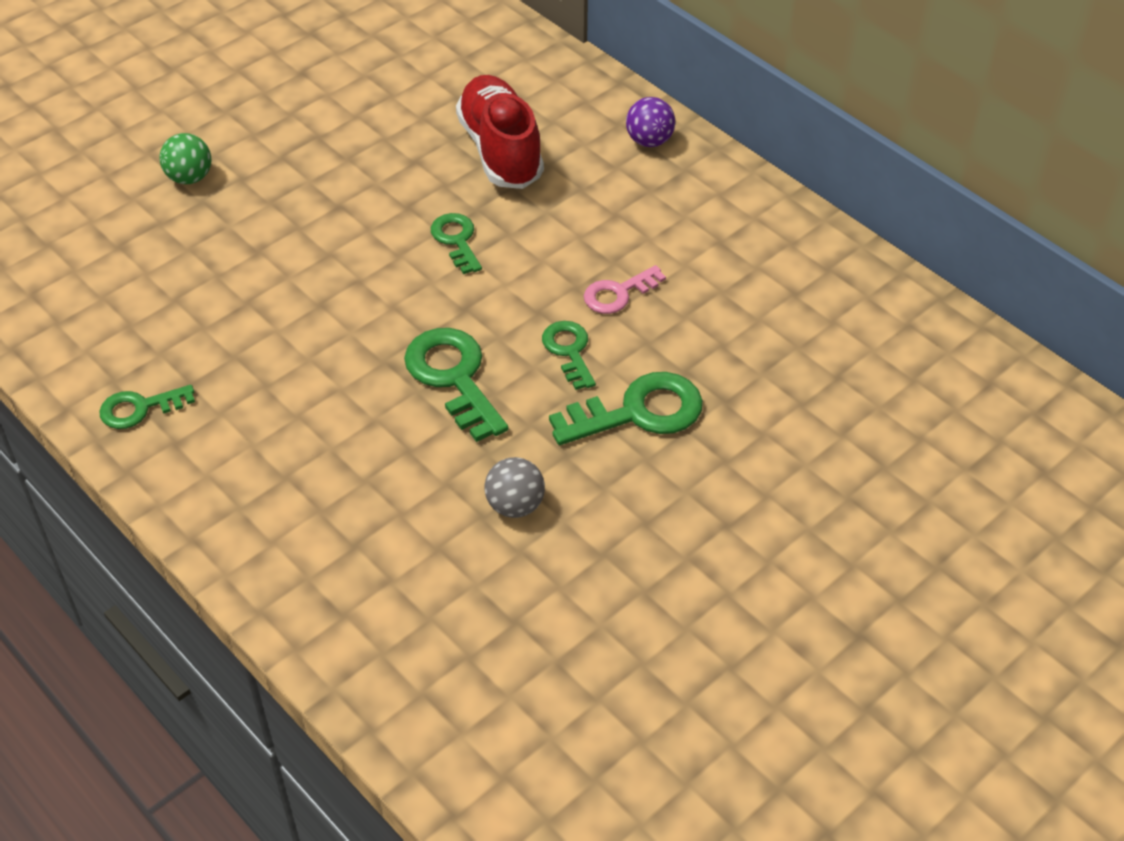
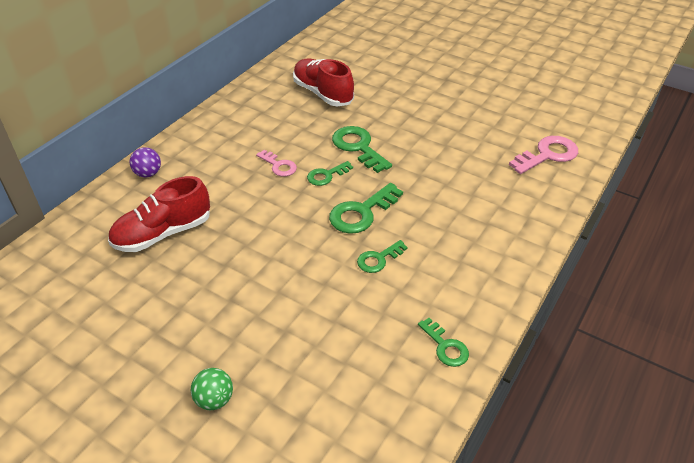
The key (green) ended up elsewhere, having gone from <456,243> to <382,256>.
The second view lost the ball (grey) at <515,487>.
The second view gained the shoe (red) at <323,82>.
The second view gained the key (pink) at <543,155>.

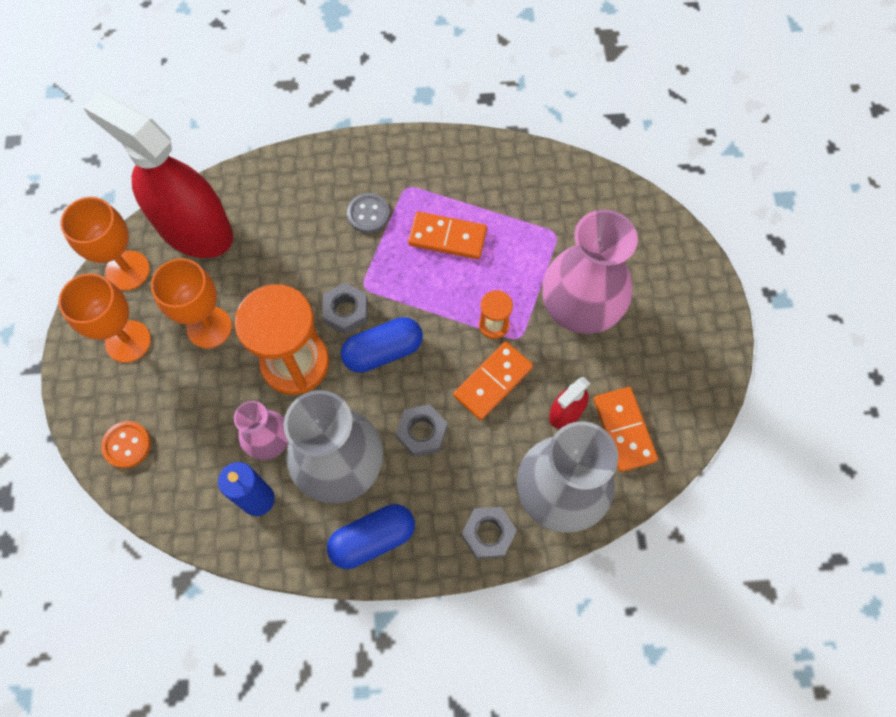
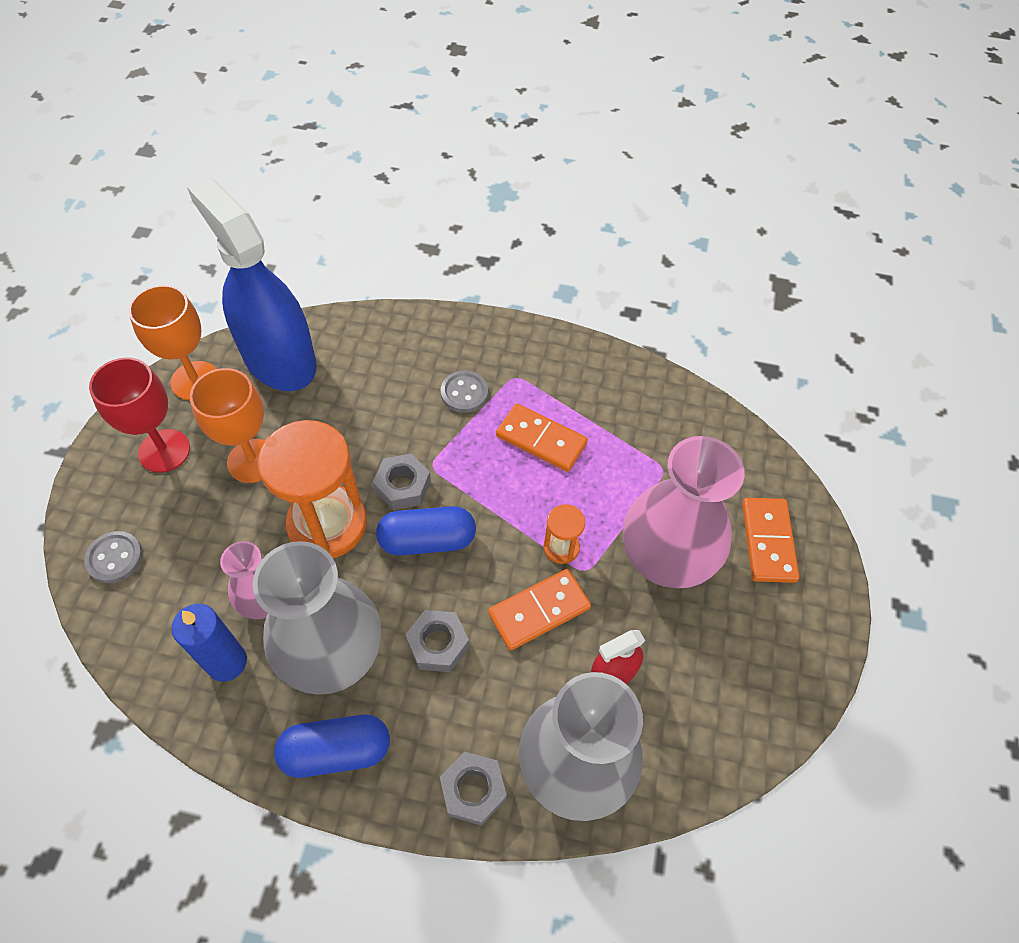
What was the goblet (orange) at <104,318> turned into the goblet (red) at <139,415>.
What was the spray bottle (red) at <158,175> turned into the spray bottle (blue) at <251,284>.
What was the button (orange) at <126,444> turned into the button (grey) at <113,557>.
The domino (orange) ended up elsewhere, having gone from <626,429> to <770,540>.

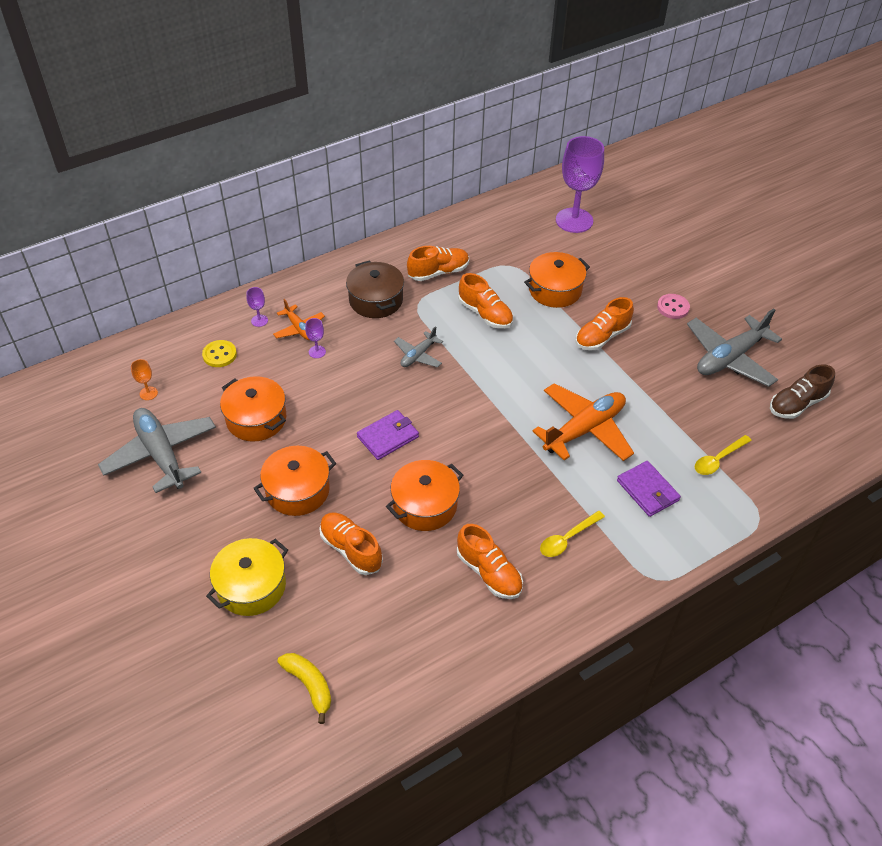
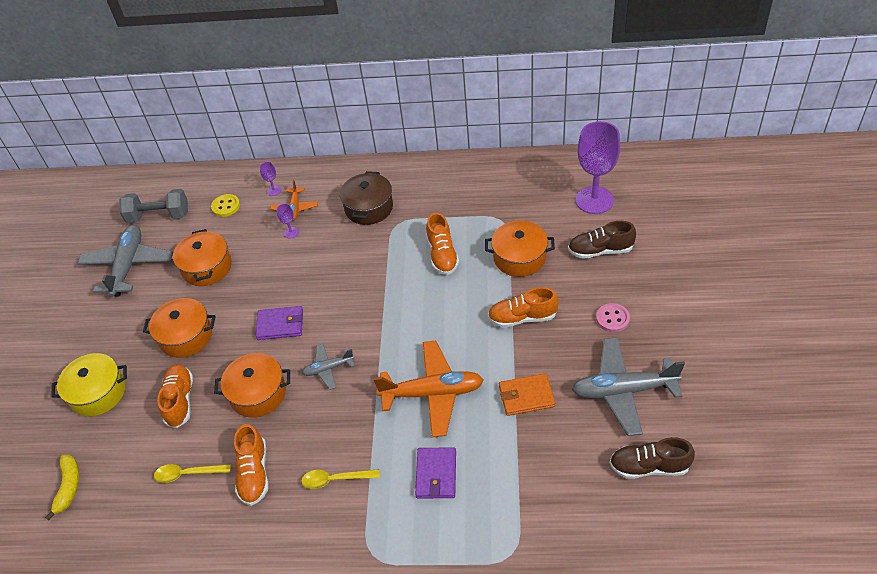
Where the goblet (orange) stood at <144,379>, the dumbbell (grey) came to stand at <153,206>.
The plane (grey) ended up elsewhere, having gone from <418,347> to <328,366>.
The second view lost the shoe (orange) at <438,263>.
The spoon (yellow) ended up elsewhere, having gone from <723,455> to <192,473>.
The second view gained the wallet (orange) at <527,394>.
The second view gained the shoe (brown) at <602,240>.

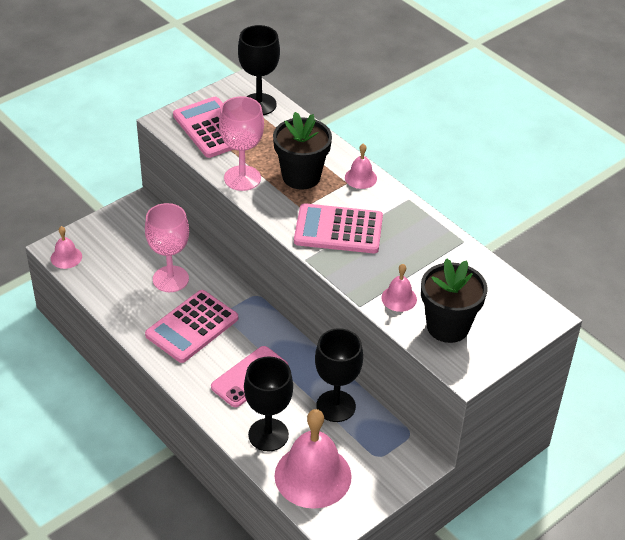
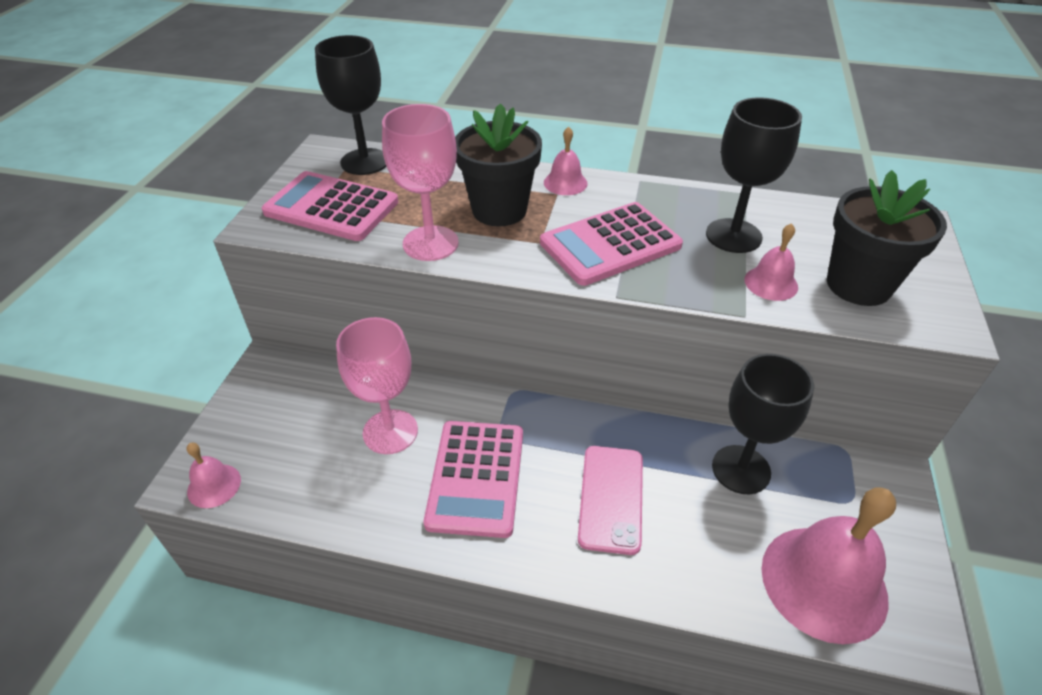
The goblet (black) ended up elsewhere, having gone from <268,404> to <754,175>.

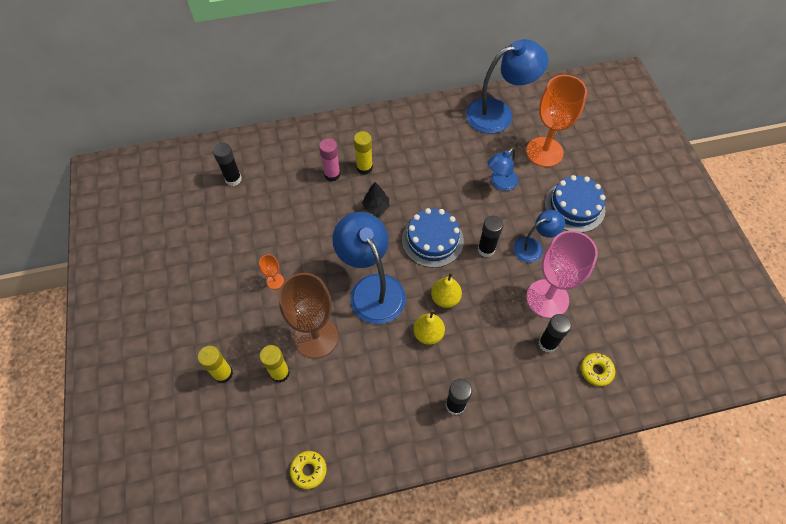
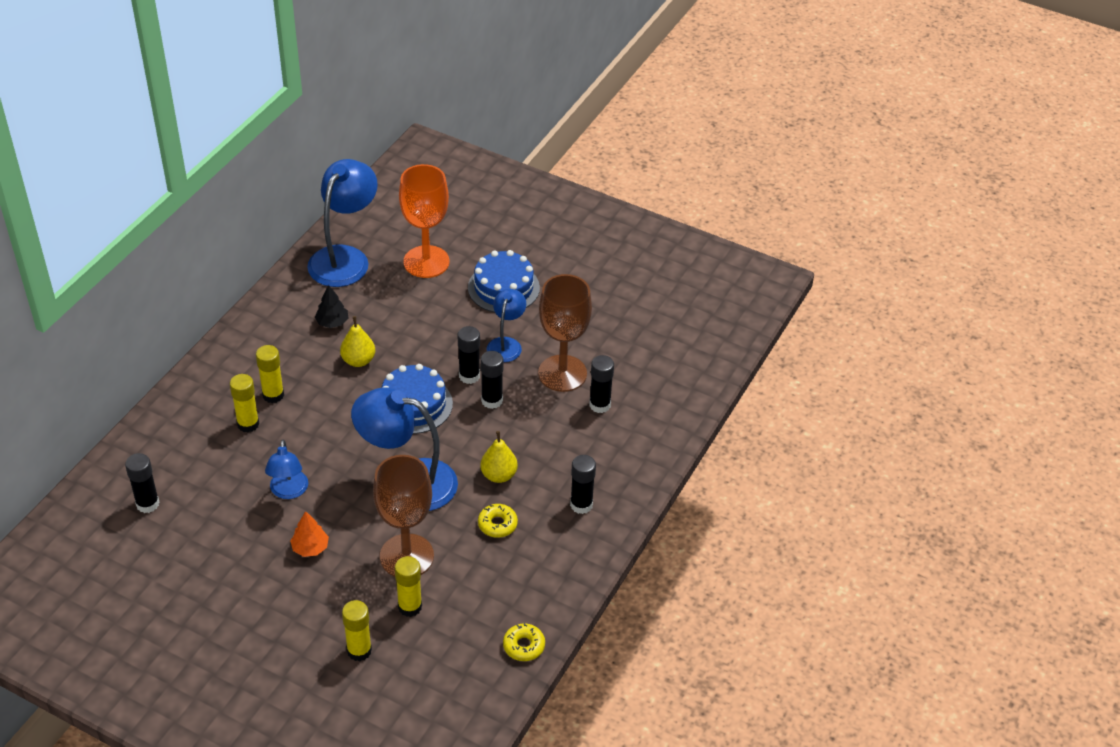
Where the goblet (orange) stood at <271,271>, the tree (orange) came to stand at <309,534>.
What was the glue stick (pink) at <330,160> turned into the glue stick (yellow) at <244,403>.
The tree (black) ended up elsewhere, having gone from <375,198> to <331,306>.
The pear (yellow) ended up elsewhere, having gone from <446,290> to <357,341>.
The lamp (blue) ended up elsewhere, having gone from <503,169> to <286,469>.
What was the goblet (pink) at <562,274> turned into the goblet (brown) at <565,333>.
The donut (yellow) ended up elsewhere, having gone from <598,369> to <498,521>.
The second view gained the glue stick (black) at <492,380>.

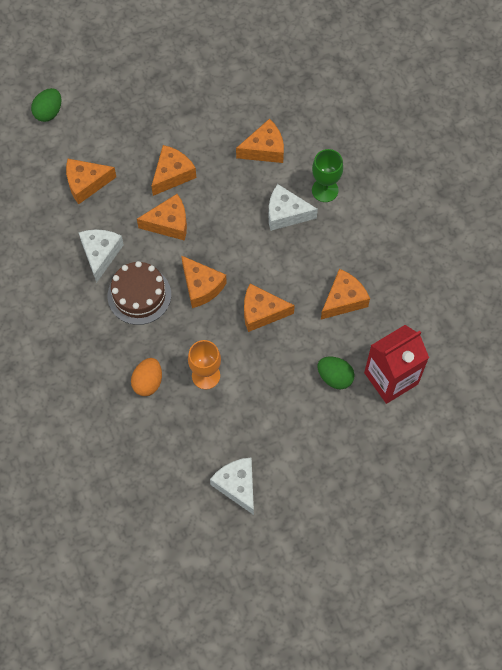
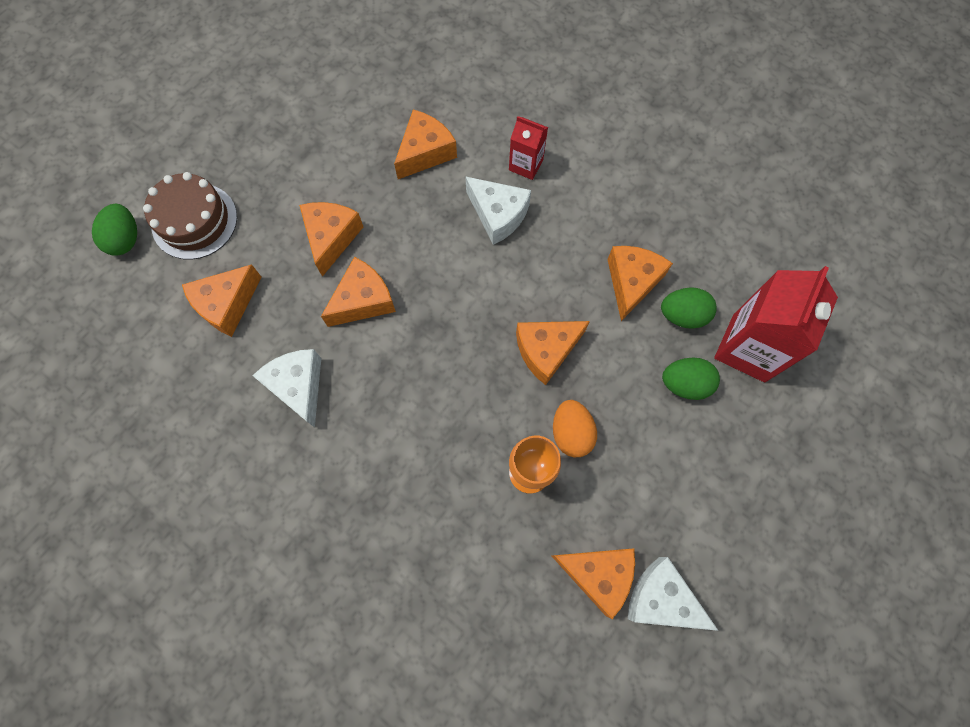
The cake (brown) ended up elsewhere, having gone from <139,293> to <190,216>.
The egg (orange) ended up elsewhere, having gone from <146,377> to <575,428>.
The cheese (orange) ended up elsewhere, having gone from <204,281> to <593,583>.
The cheese (white) at <293,207> ended up facing another way, 120 degrees counterclockwise from before.
Where the goblet (green) stood at <327,175>, the carton (red) came to stand at <528,148>.
The second view gained the egg (green) at <689,308>.

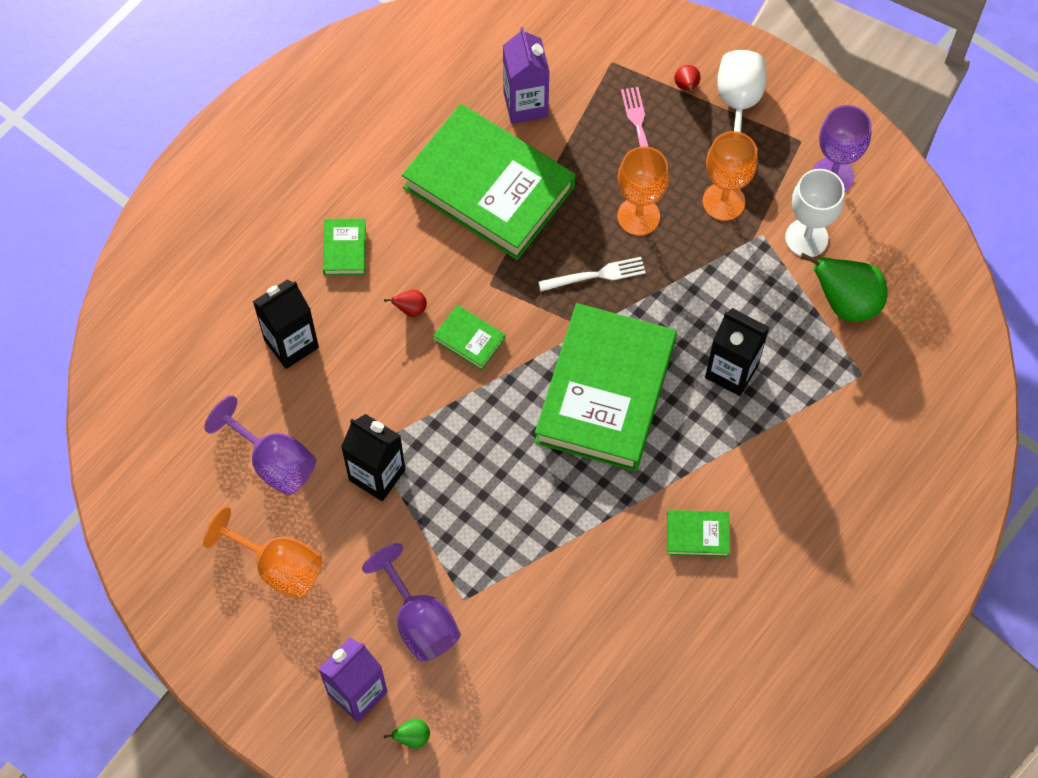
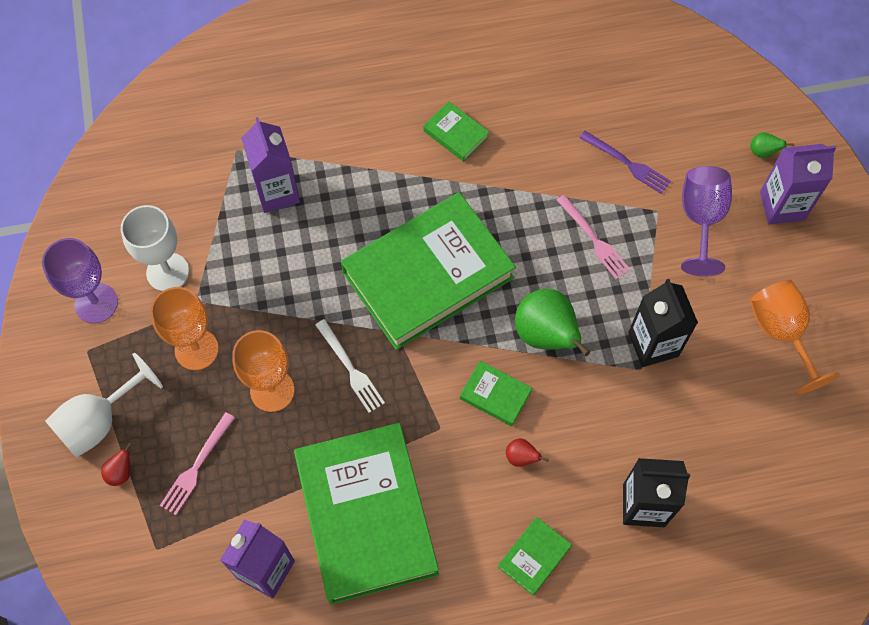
The second view lost the goblet (purple) at <260,445>.
The book (green) at <469,338> ended up facing another way, 45 degrees counterclockwise from before.
The fork (white) at <592,274> ended up facing another way, 150 degrees counterclockwise from before.
The second view lost the carton (black) at <737,352>.
The pear (green) ended up elsewhere, having gone from <844,287> to <552,322>.
The second view gained the carton (purple) at <270,165>.
The second view gained the fork (pink) at <594,237>.
The second view gained the fork (purple) at <625,162>.

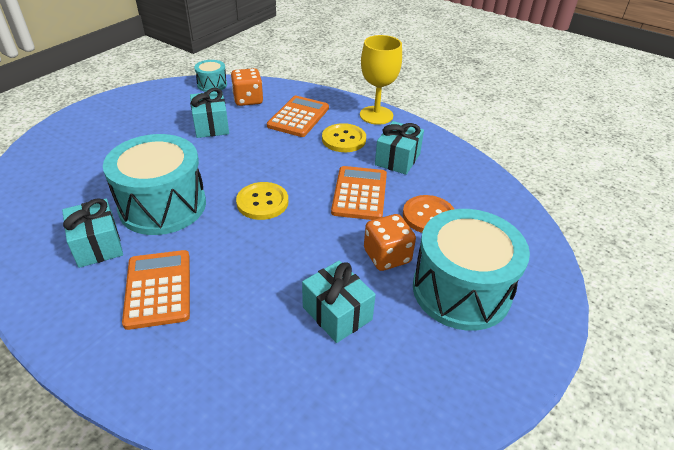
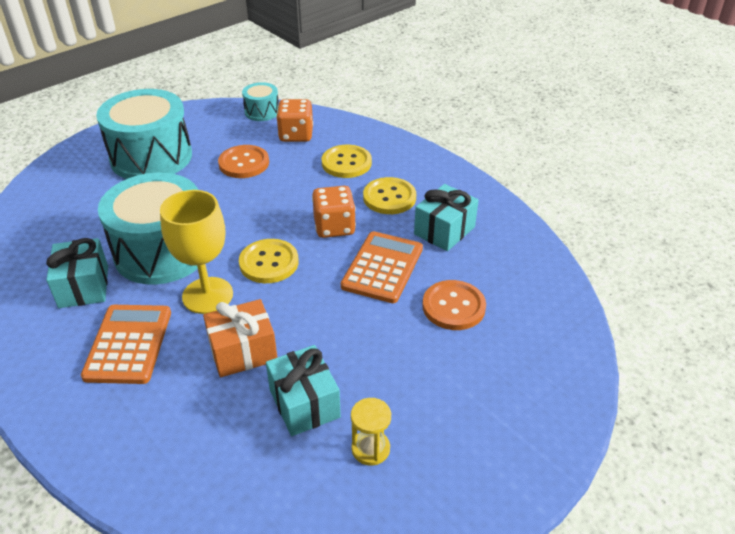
Where the gift (turquoise) stood at <209,113>, the button (orange) came to stand at <243,161>.
Where the calculator (orange) stood at <298,116>, the button (yellow) came to stand at <347,161>.
The goblet (yellow) ended up elsewhere, having gone from <381,80> to <196,252>.
The dice (orange) ended up elsewhere, having gone from <390,242> to <334,212>.
The drum (turquoise) ended up elsewhere, having gone from <471,270> to <144,134>.
The second view gained the gift (orange) at <240,338>.
The second view gained the hourglass (yellow) at <371,432>.

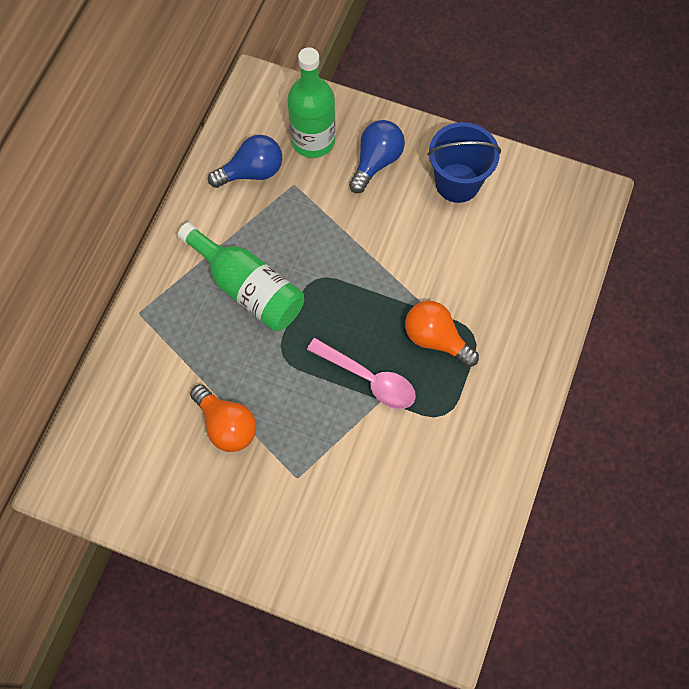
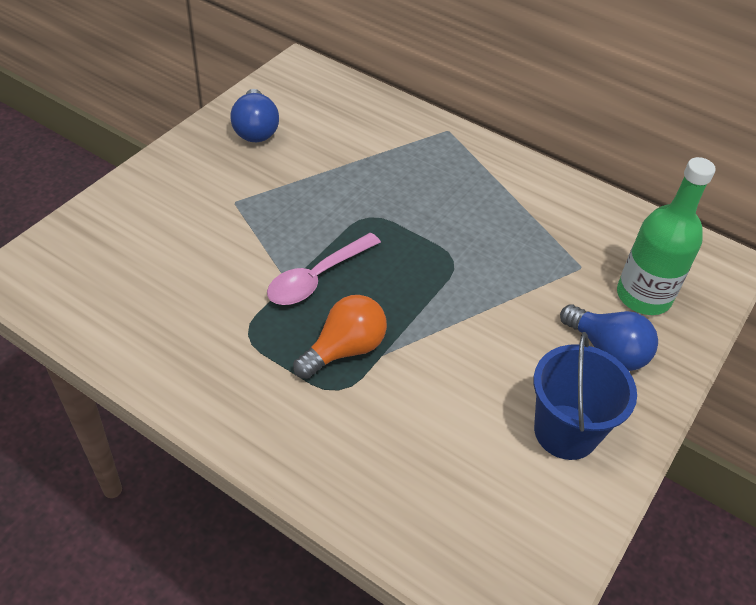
The second view lost the bottle (green) at <240,276>.
The second view lost the light bulb (orange) at <223,418>.
The light bulb (blue) ended up elsewhere, having gone from <245,161> to <254,115>.

